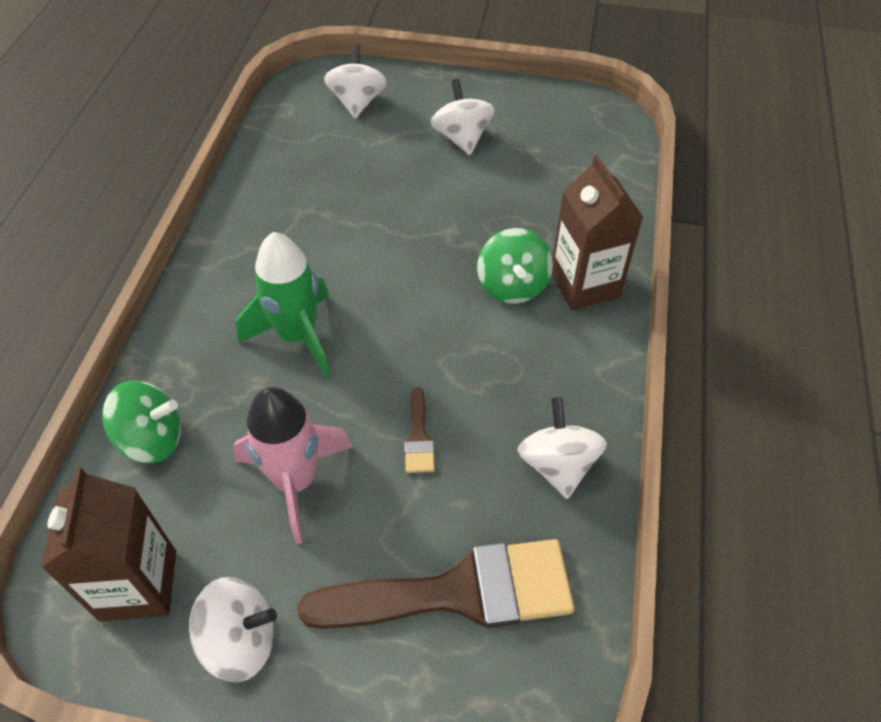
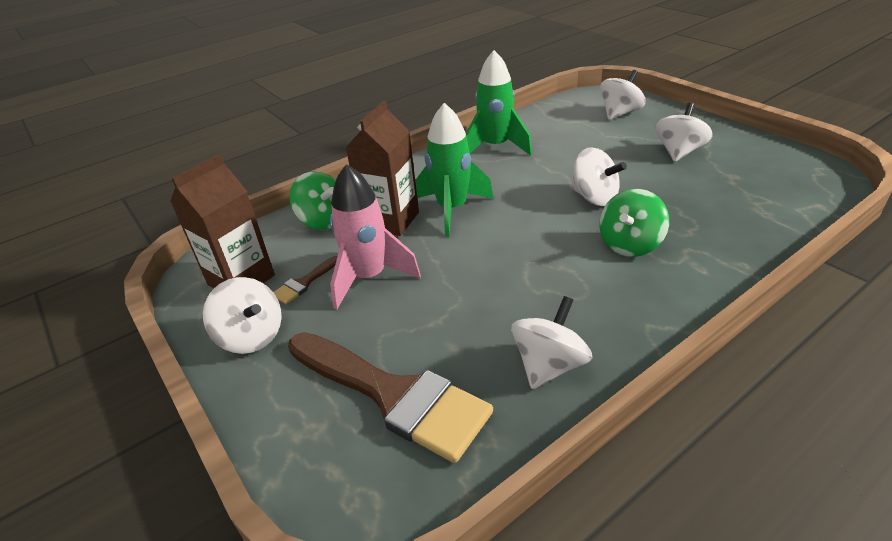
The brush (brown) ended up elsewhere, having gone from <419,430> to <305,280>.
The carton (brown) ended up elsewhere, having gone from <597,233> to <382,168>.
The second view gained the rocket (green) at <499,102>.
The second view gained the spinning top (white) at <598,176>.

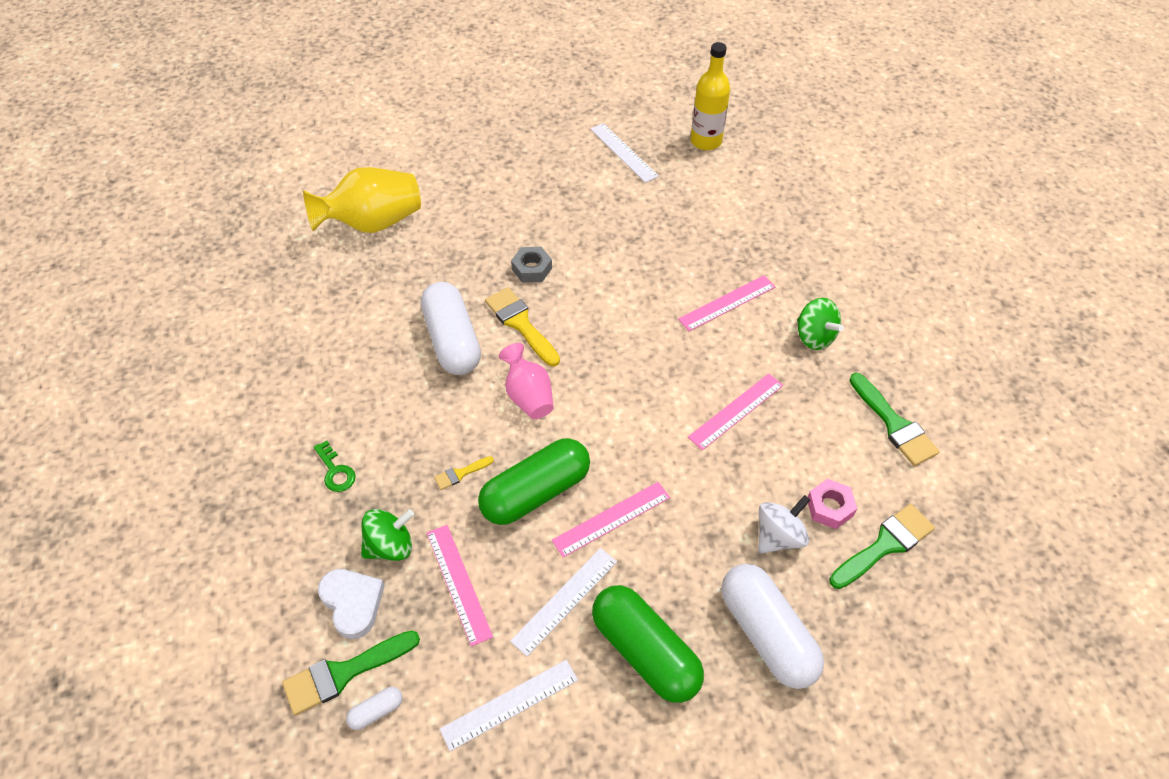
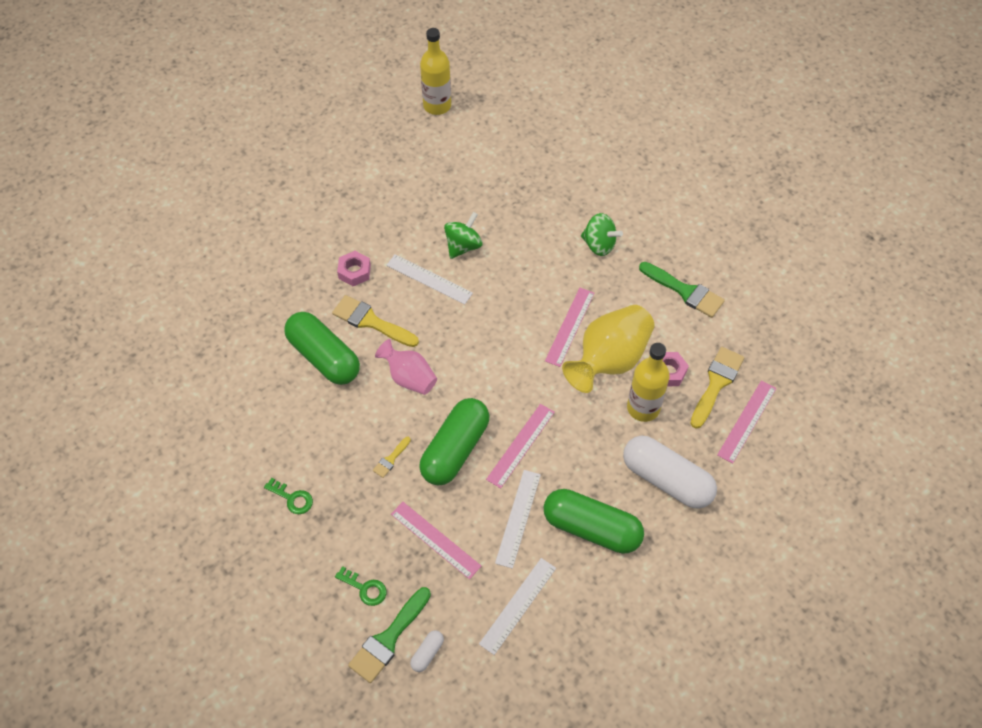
The vase (yellow) ended up elsewhere, having gone from <362,200> to <608,349>.
Where the heart (white) stood at <351,604>, the key (green) came to stand at <361,586>.
The spinning top (green) ended up elsewhere, having gone from <387,535> to <463,235>.
What was the capsule (white) at <451,328> turned into the capsule (green) at <322,348>.
What was the nut (grey) at <531,265> turned into the nut (pink) at <354,268>.
The ruler (white) ended up elsewhere, having gone from <624,153> to <429,279>.
The ruler (pink) ended up elsewhere, having gone from <727,303> to <746,422>.
Where the spinning top (white) stood at <784,524>, the bottle (yellow) came to stand at <648,382>.
What was the brush (green) at <882,546> turned into the brush (yellow) at <717,387>.

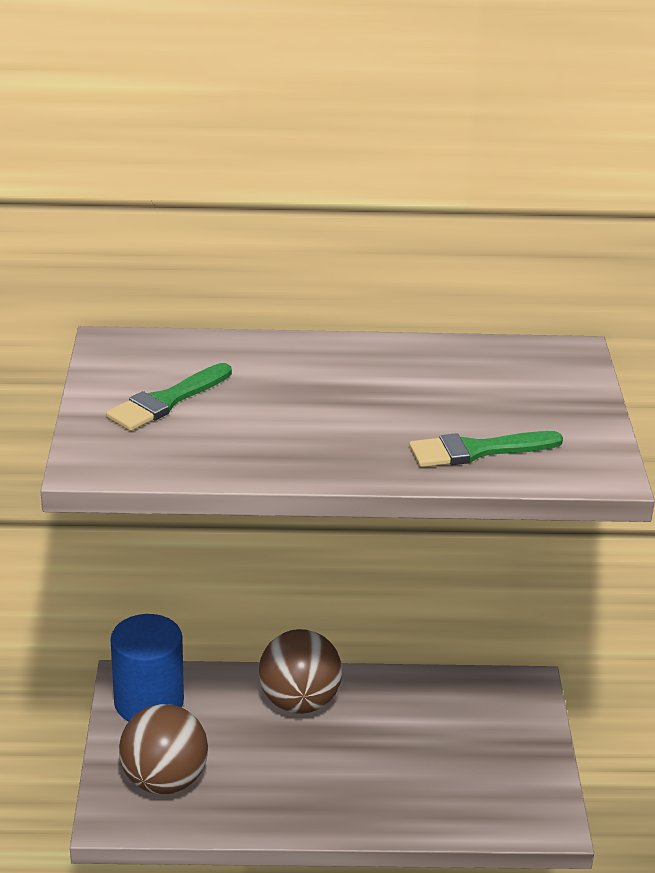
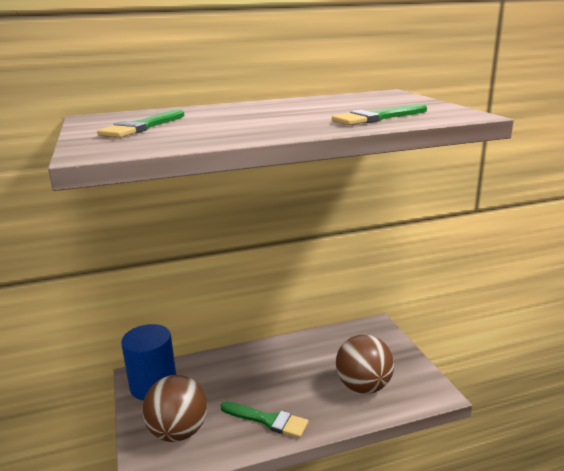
The ball (brown) ended up elsewhere, having gone from <300,671> to <365,364>.
The second view gained the brush (green) at <265,420>.

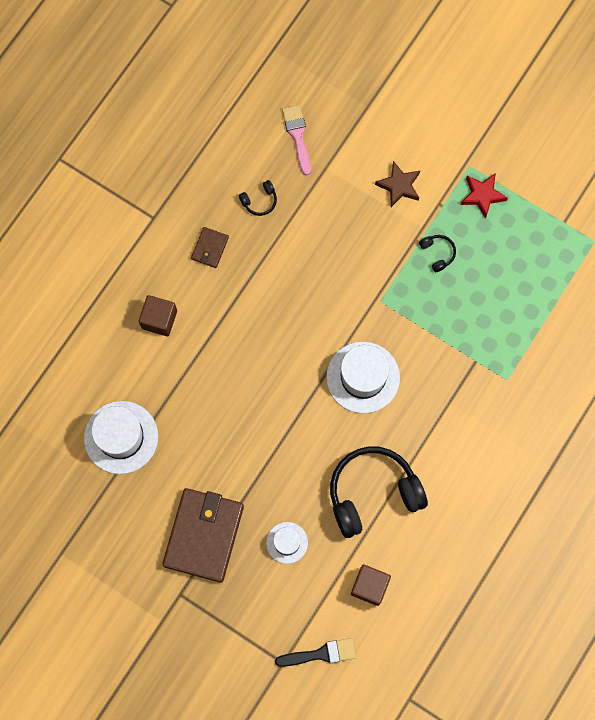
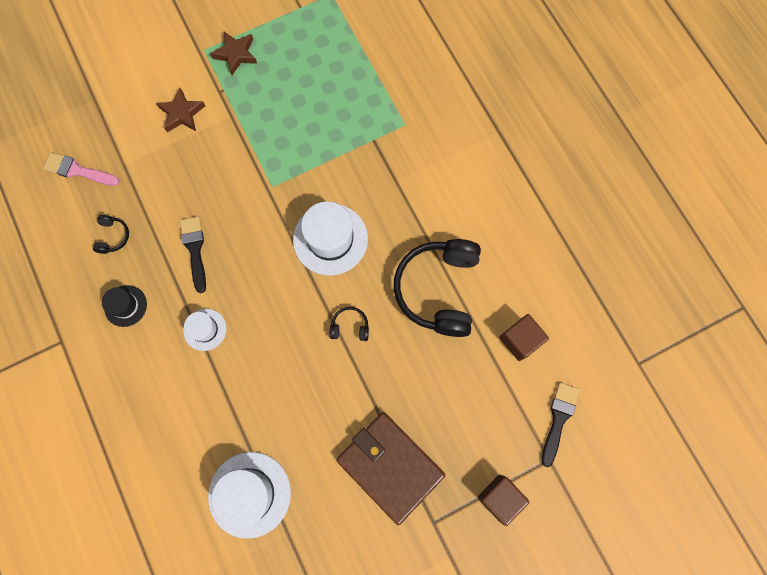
The cube (brown) ended up elsewhere, having gone from <158,315> to <503,500>.
Where the wallet (brown) stood at <210,247>, the hat (black) came to stand at <124,306>.
The hat (white) ended up elsewhere, having gone from <287,543> to <204,330>.
The headphones (black) ended up elsewhere, having gone from <437,253> to <349,324>.
What was the star (red) at <484,196> turned into the star (brown) at <233,53>.
The second view gained the brush (black) at <193,254>.

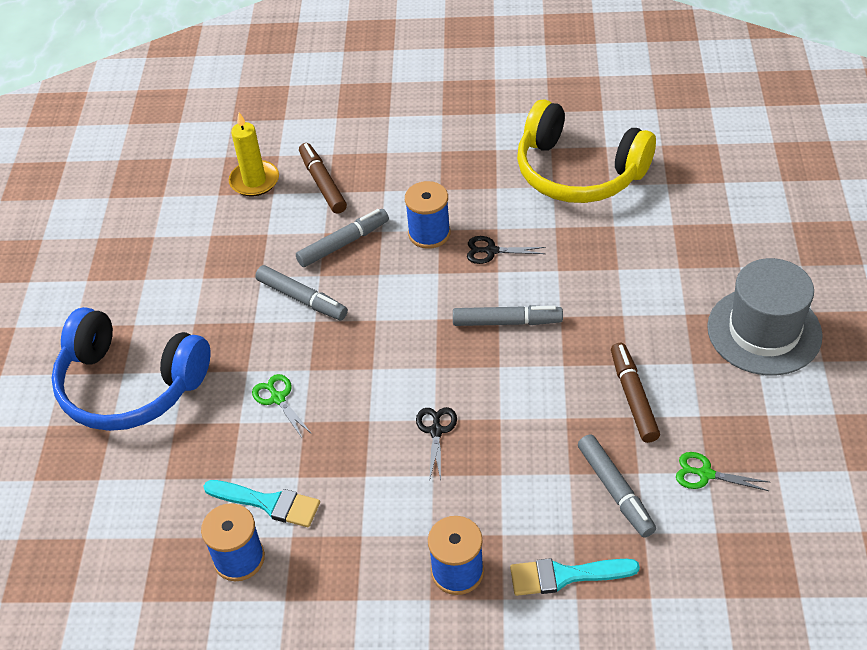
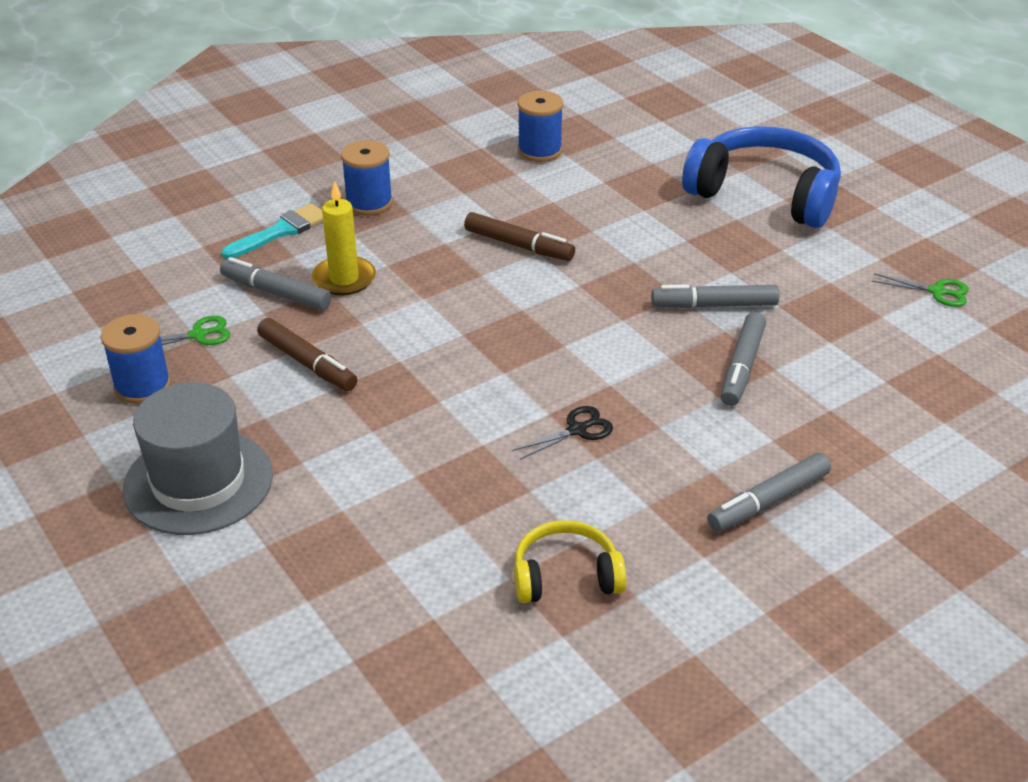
The headphones (blue) at <130,369> ended up facing another way, 45 degrees clockwise from before.
The second view lost the brush (turquoise) at <261,503>.
The candle (yellow) ended up elsewhere, having gone from <254,154> to <344,238>.
The scissors (green) ended up elsewhere, having gone from <282,406> to <920,290>.
The marker (brown) ended up elsewhere, having gone from <323,178> to <519,236>.
The spool (blue) ended up elsewhere, having gone from <427,215> to <136,359>.
The second view lost the scissors (black) at <436,444>.
The marker (grey) ended up elsewhere, having gone from <508,315> to <769,492>.
The size of the headphones (yellow) at <586,151> changed by a factor of 0.53.

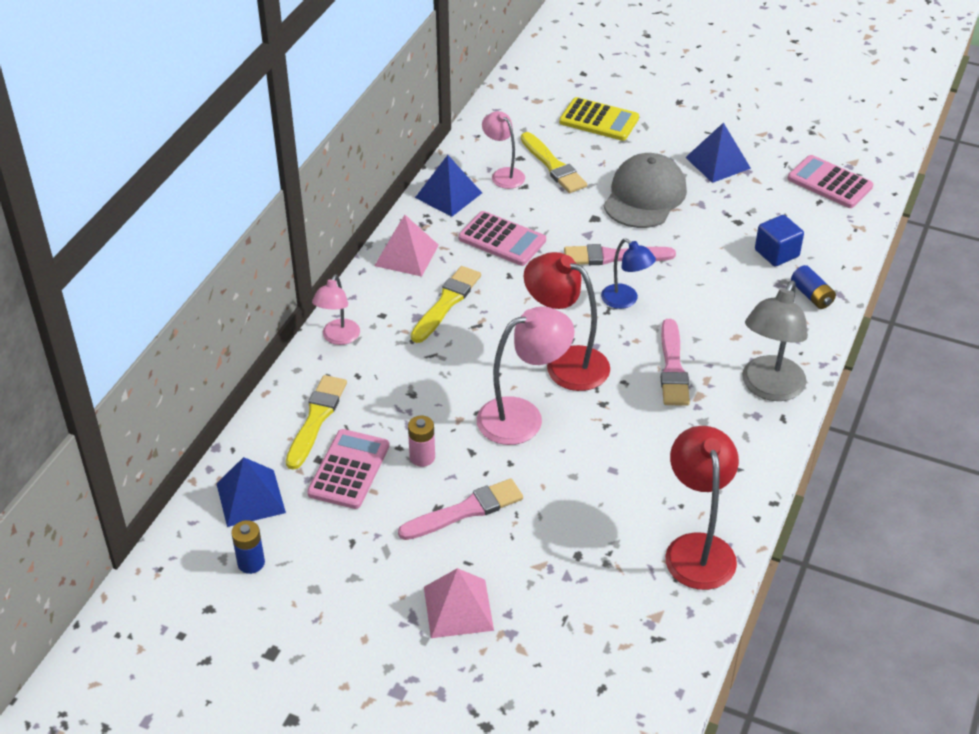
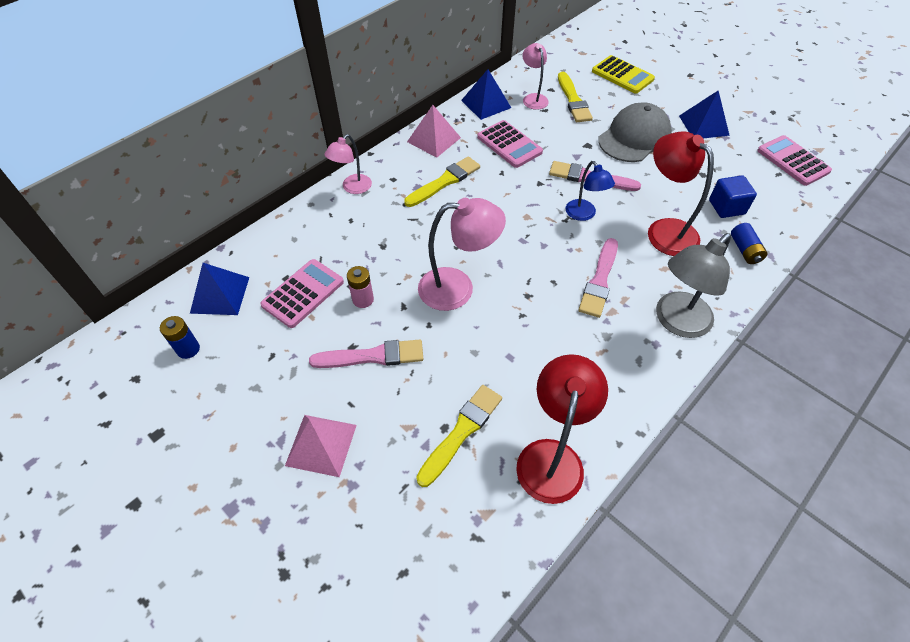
The brush (yellow) ended up elsewhere, having gone from <316,422> to <459,436>.
The lamp (red) ended up elsewhere, having gone from <567,321> to <681,193>.

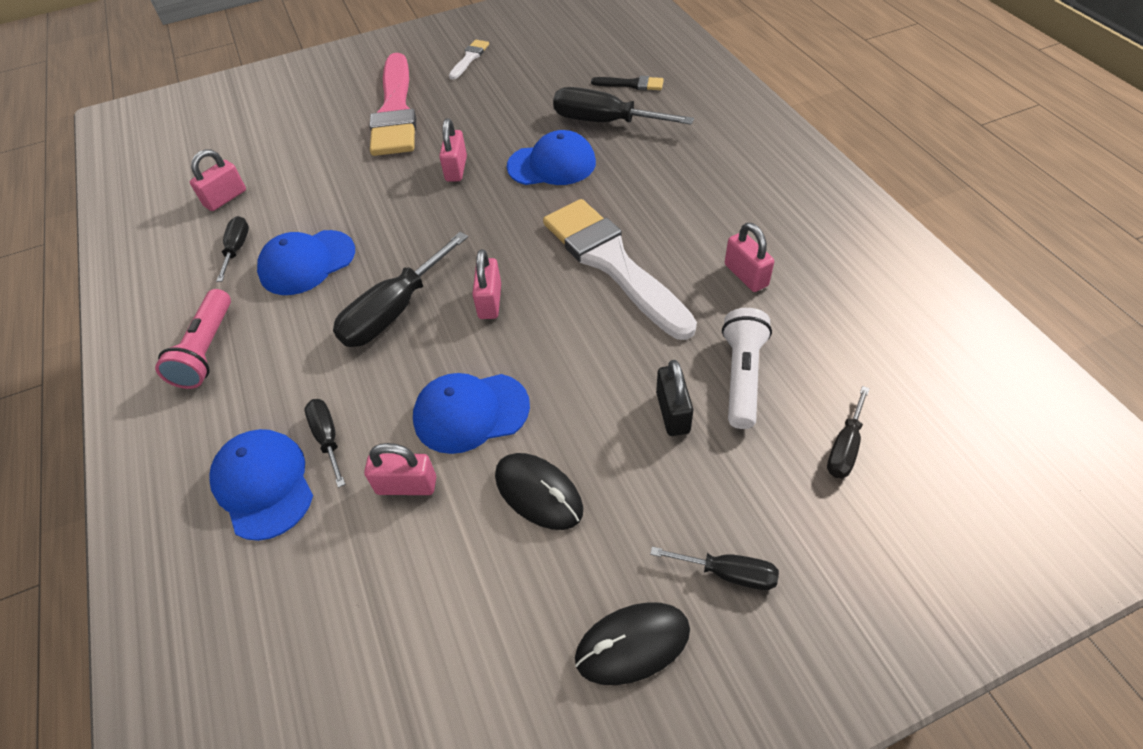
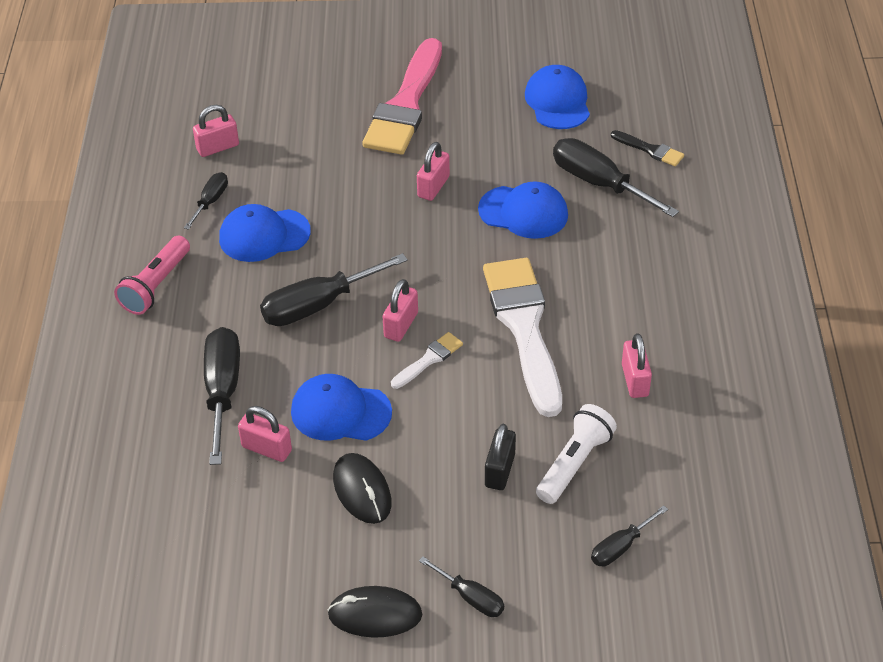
The cap (blue) ended up elsewhere, having gone from <261,485> to <557,97>.
The size of the screwdriver (black) at <325,443> changed by a factor of 1.83.
The brush (white) ended up elsewhere, having gone from <469,60> to <427,360>.

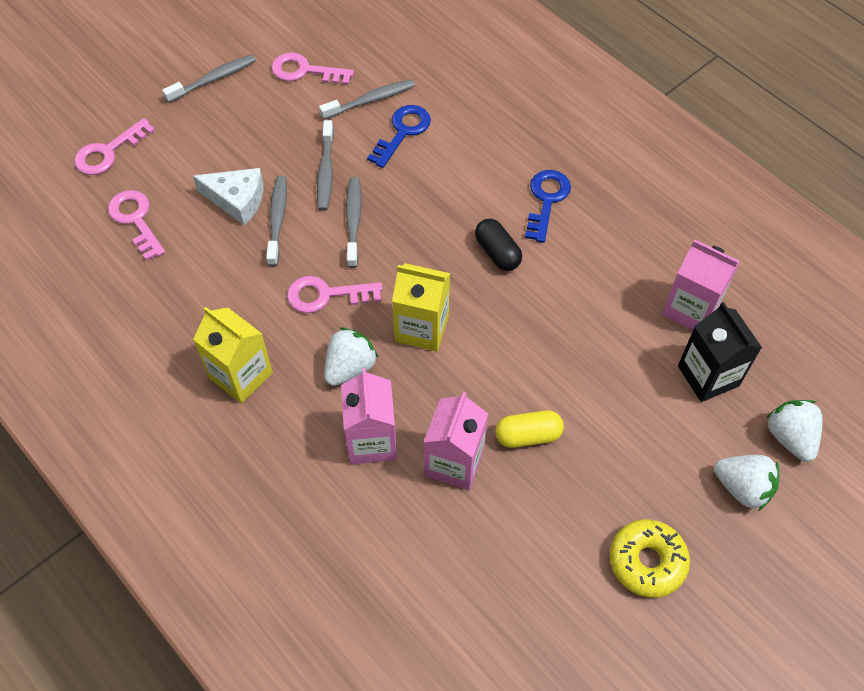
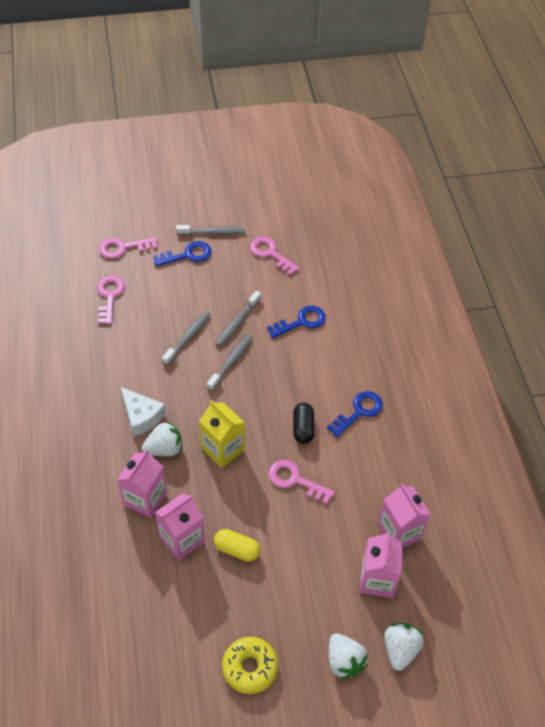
The cheese (white) ended up elsewhere, having gone from <228,196> to <143,411>.
The second view lost the carton (yellow) at <233,355>.
The key (pink) ended up elsewhere, having gone from <334,294> to <302,482>.
The second view lost the toothbrush (grey) at <367,99>.
What was the carton (black) at <720,352> turned into the carton (pink) at <381,564>.
The second view gained the key (blue) at <182,254>.

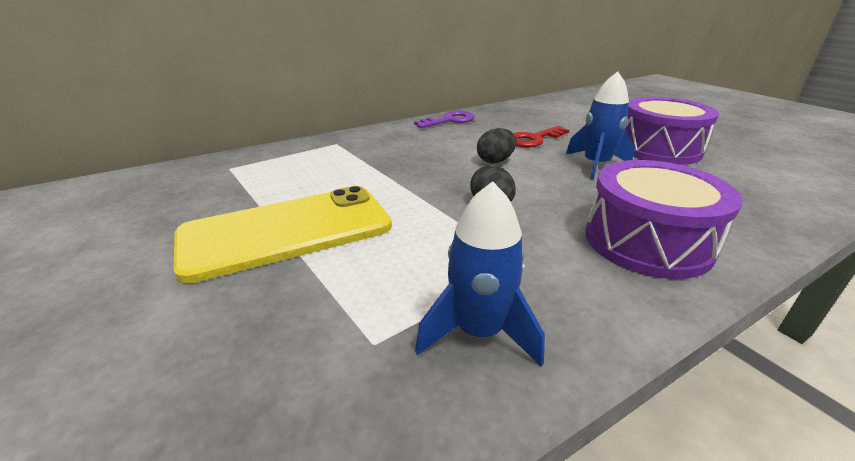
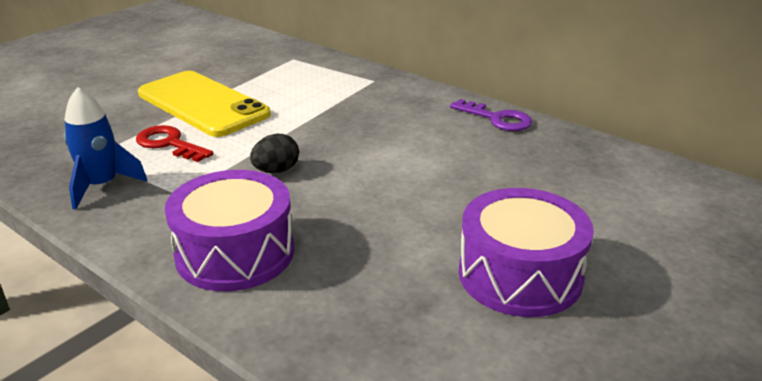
The second view lost the egg (black) at <496,145>.
The key (red) ended up elsewhere, having gone from <541,136> to <174,143>.
The second view lost the rocket (blue) at <600,125>.

